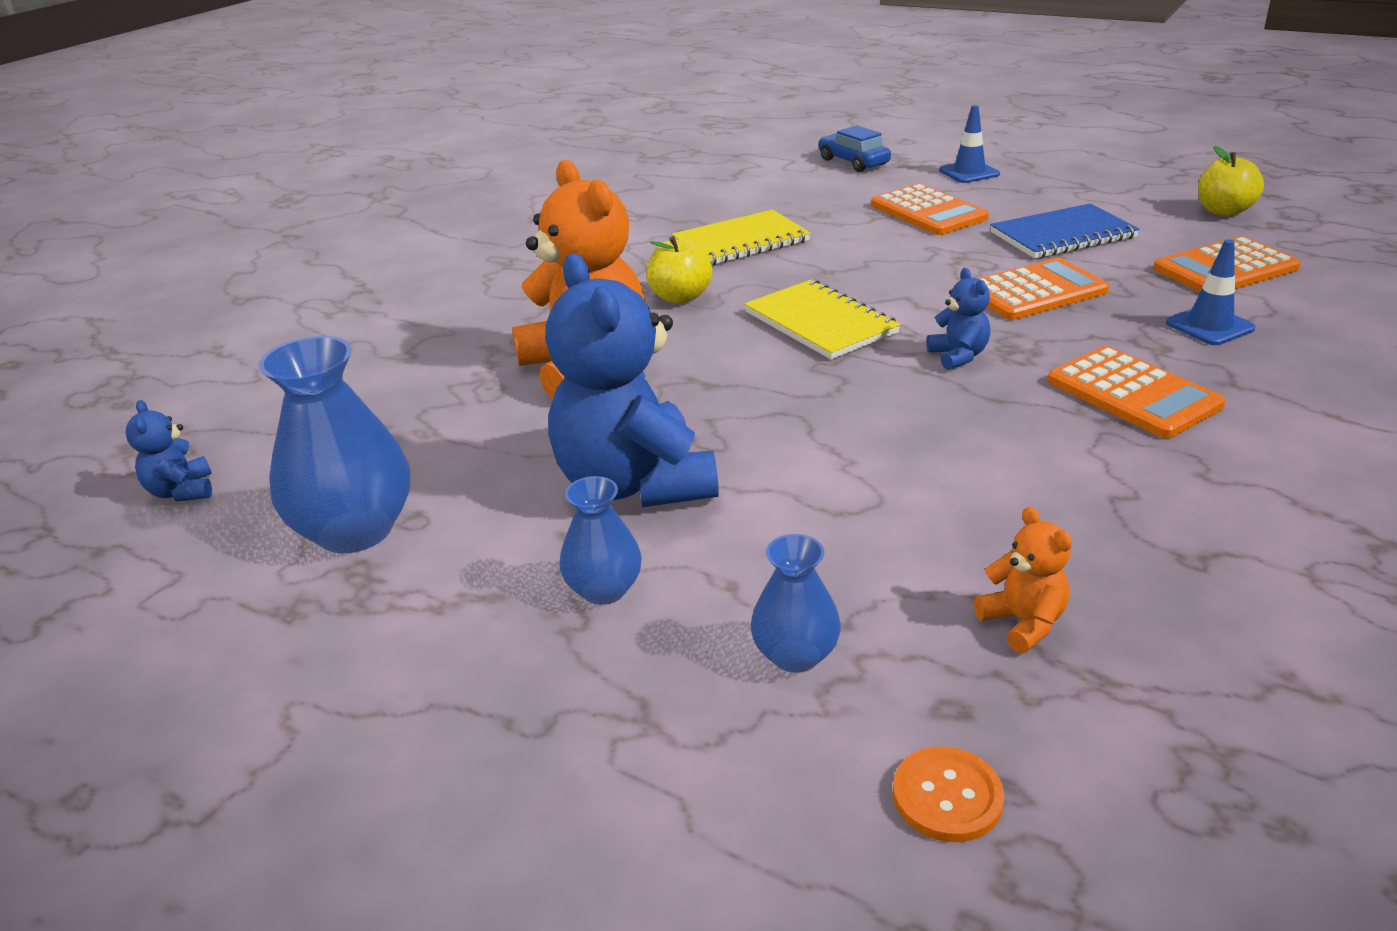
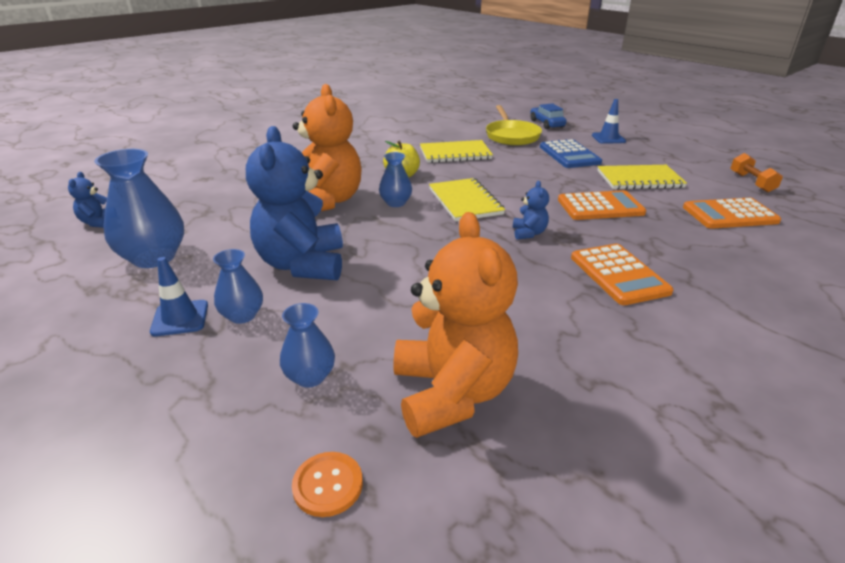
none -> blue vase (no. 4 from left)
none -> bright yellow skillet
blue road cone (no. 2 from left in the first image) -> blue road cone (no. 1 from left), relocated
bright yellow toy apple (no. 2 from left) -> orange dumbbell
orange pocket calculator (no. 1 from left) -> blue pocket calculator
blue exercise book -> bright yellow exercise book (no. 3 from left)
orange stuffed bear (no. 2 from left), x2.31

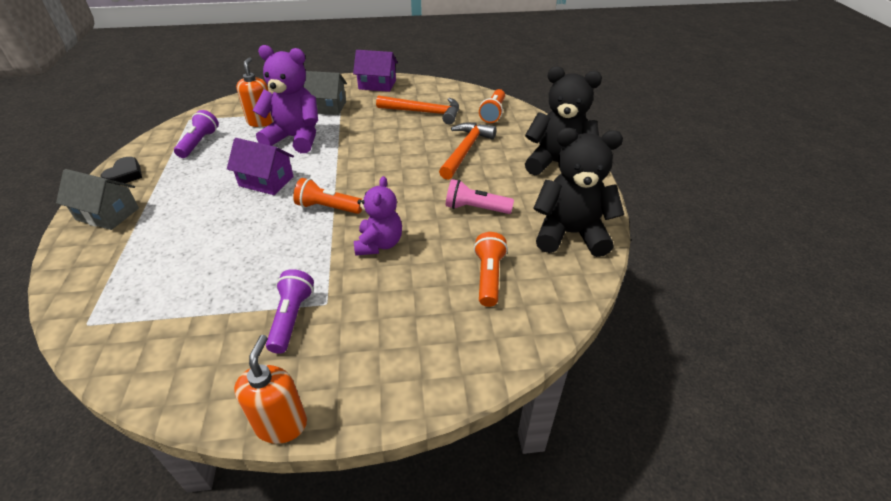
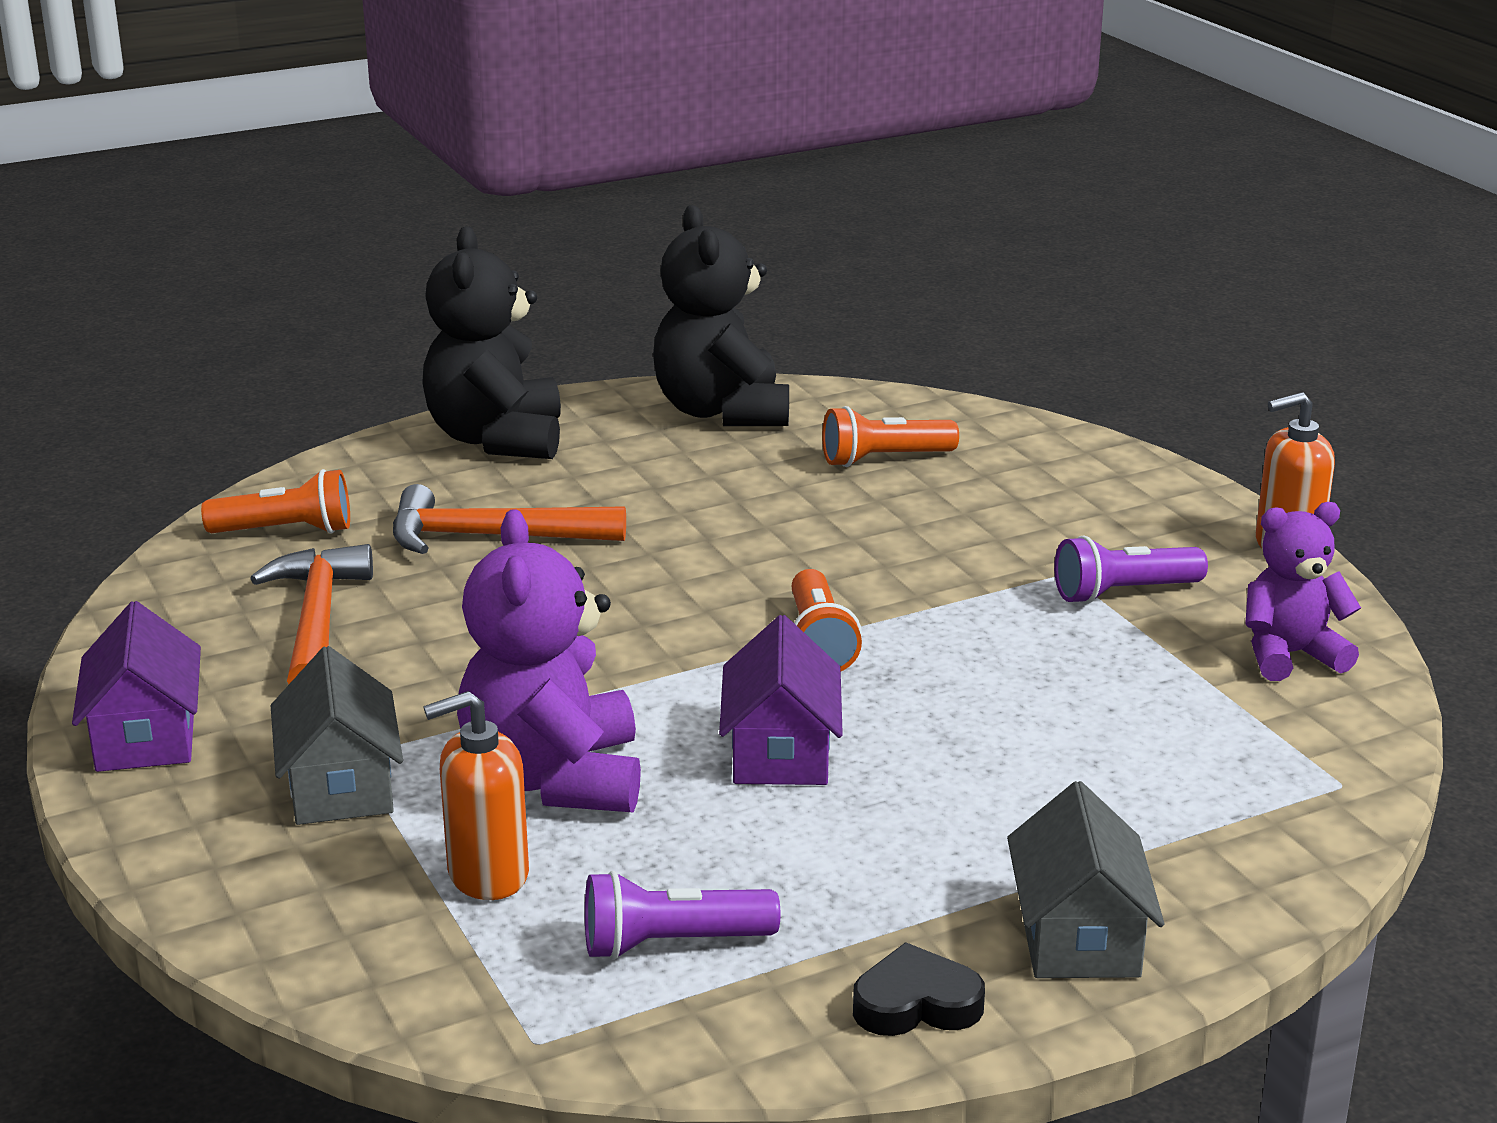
rosy torch -> none
royal purple stuffed bear (no. 2 from left), relocated

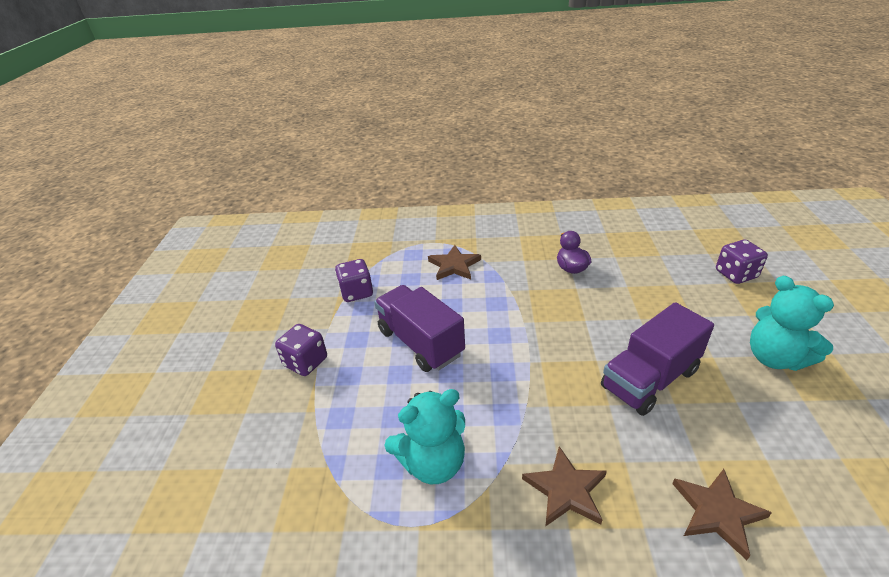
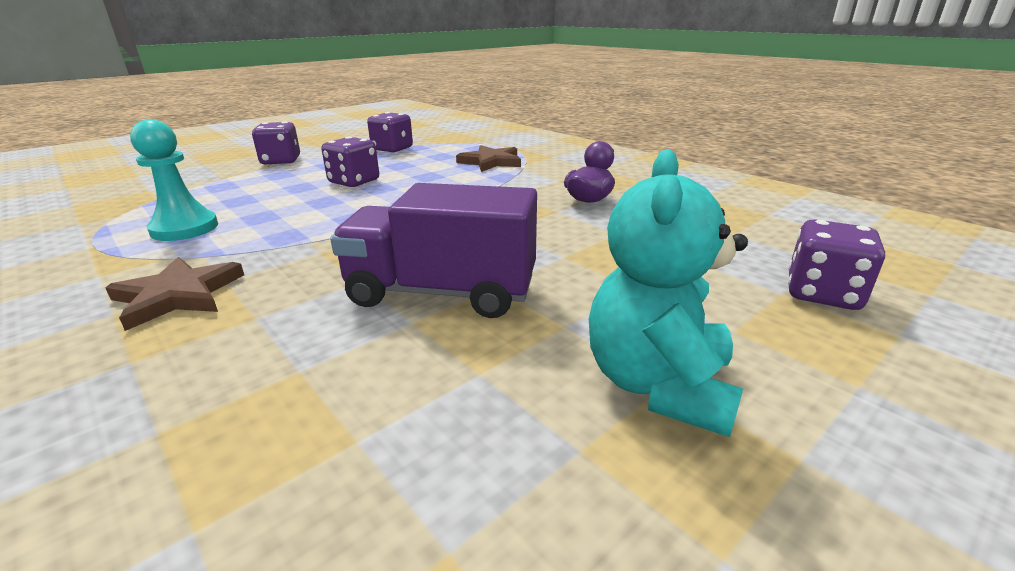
brown five-pointed star (no. 3 from left) -> none
royal purple toy truck (no. 1 from left) -> royal purple game die (no. 2 from left)
turquoise stuffed bear (no. 1 from left) -> turquoise chess pawn

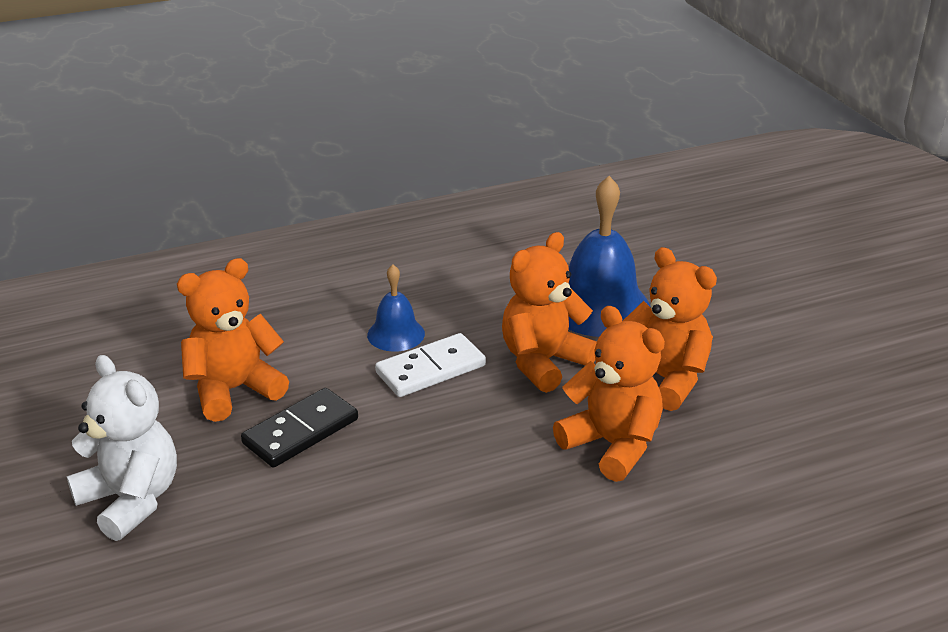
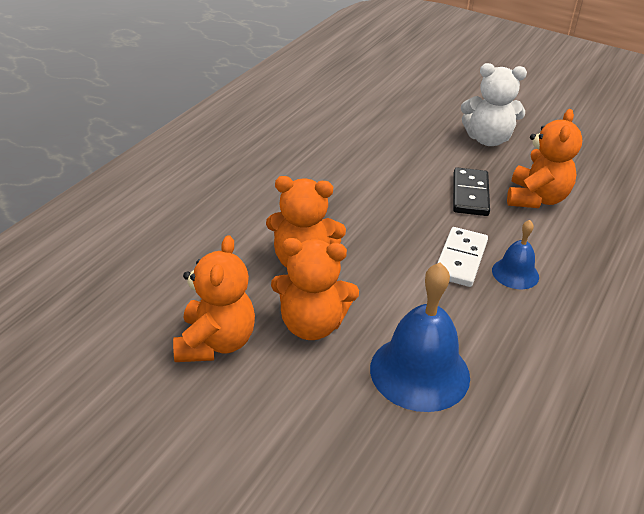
orange stuffed bear (no. 2 from left in the first image) -> orange stuffed bear (no. 1 from left), relocated

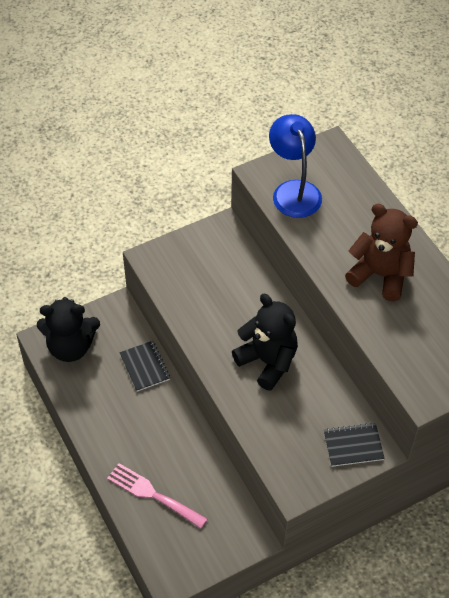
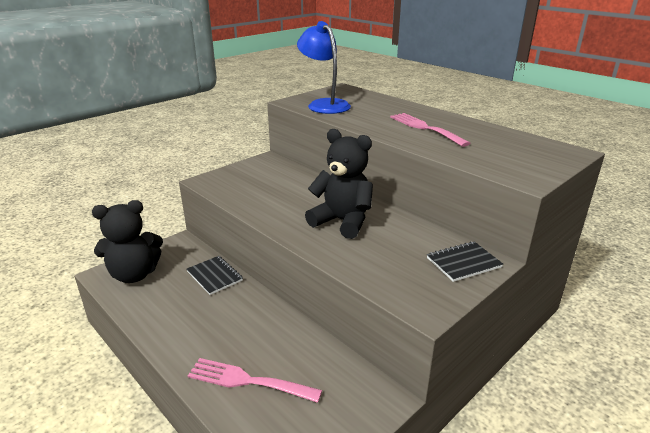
brown stuffed bear -> rosy dinner fork (no. 2 from left)

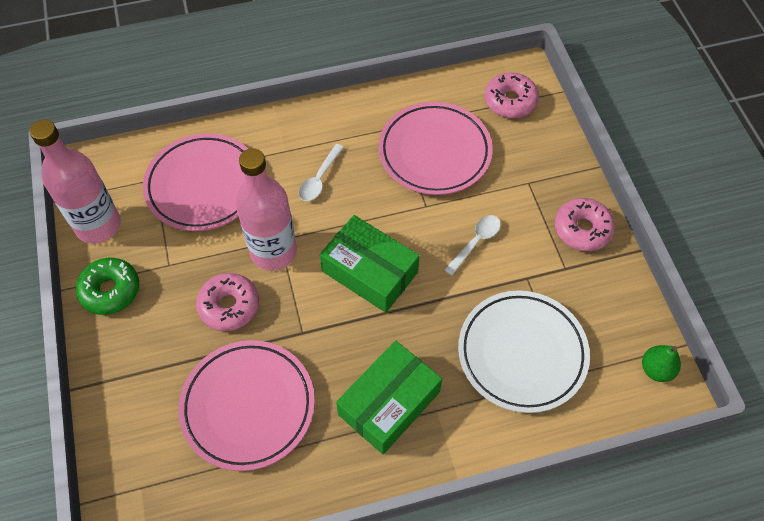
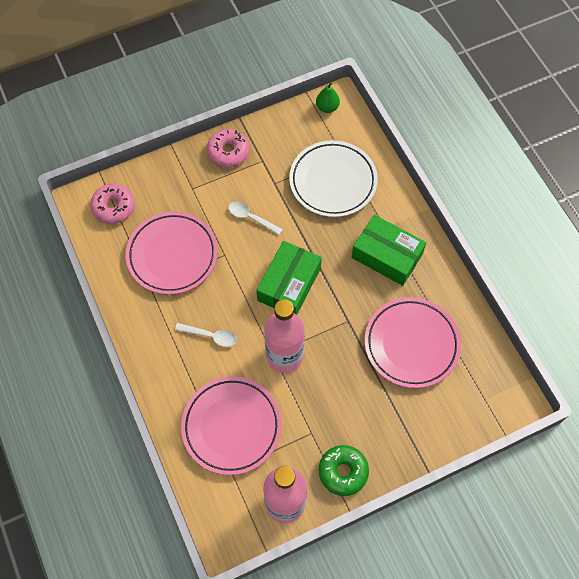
rosy doughnut (no. 1 from left) -> none

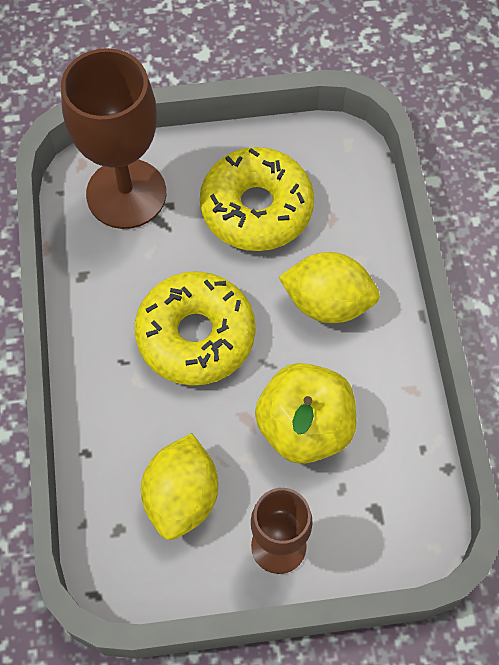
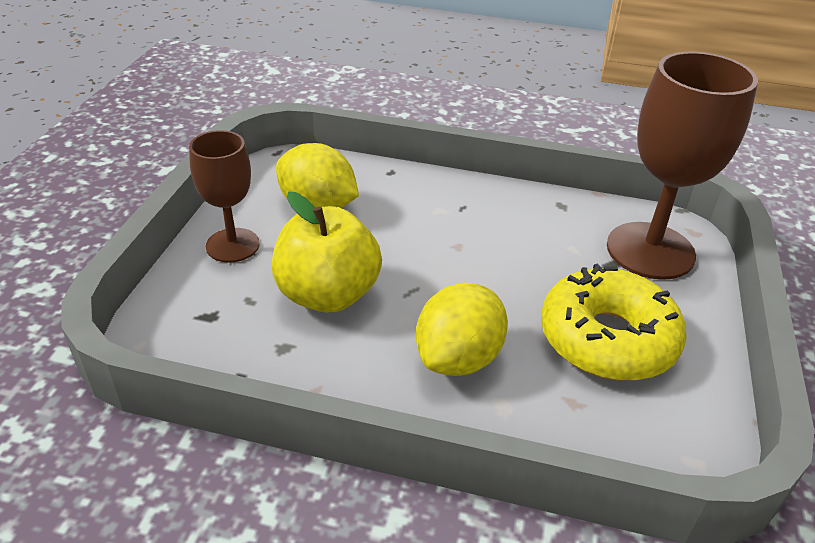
bright yellow doughnut (no. 1 from left) -> none

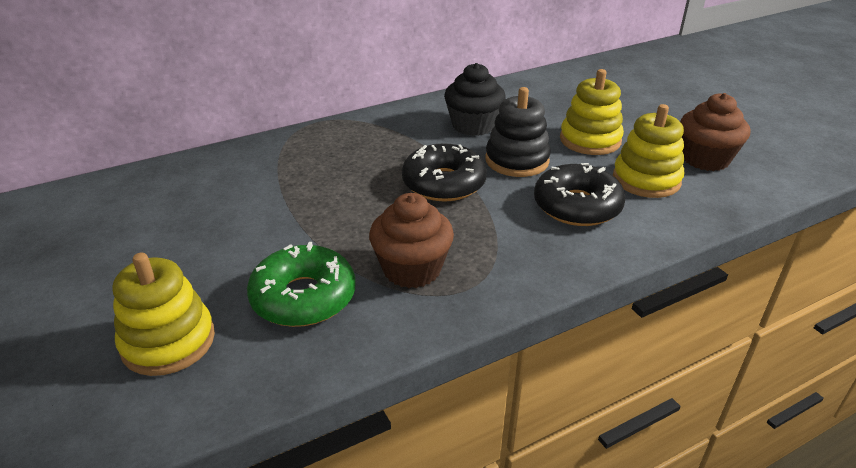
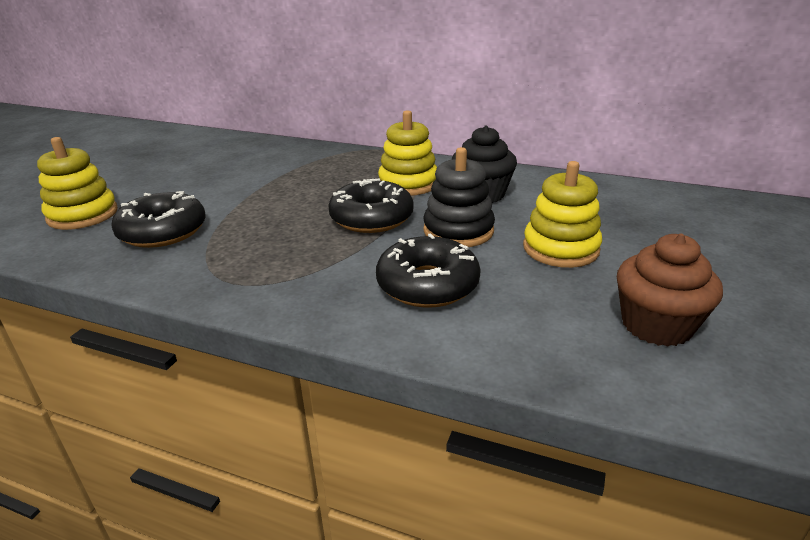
brown muffin (no. 1 from left) -> none
bright yellow stacking toy (no. 3 from left in the first image) -> bright yellow stacking toy (no. 2 from left), relocated
green doughnut -> jet-black doughnut (no. 1 from left)

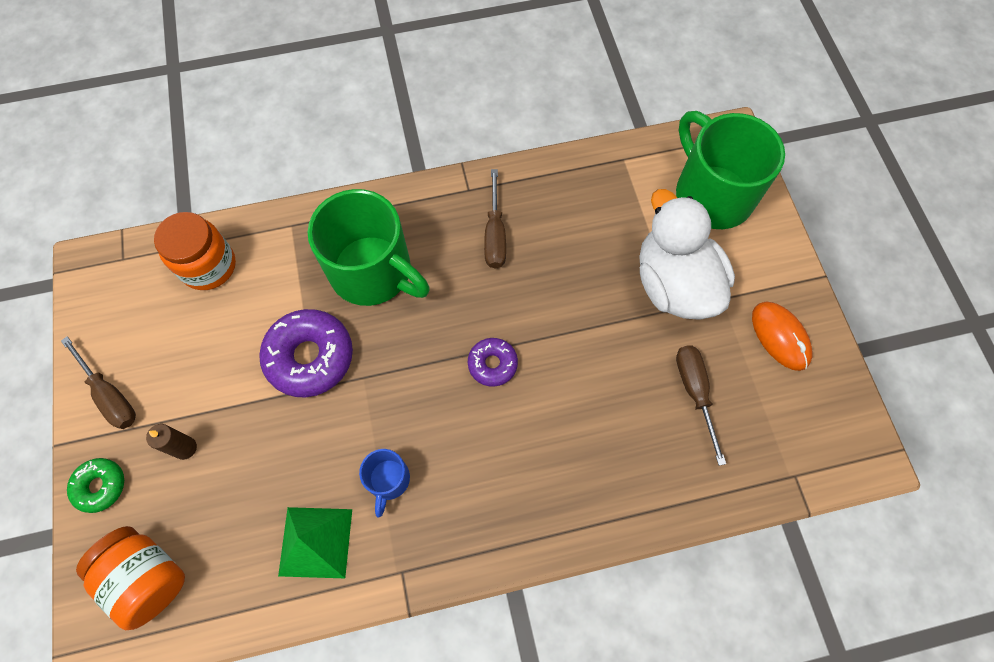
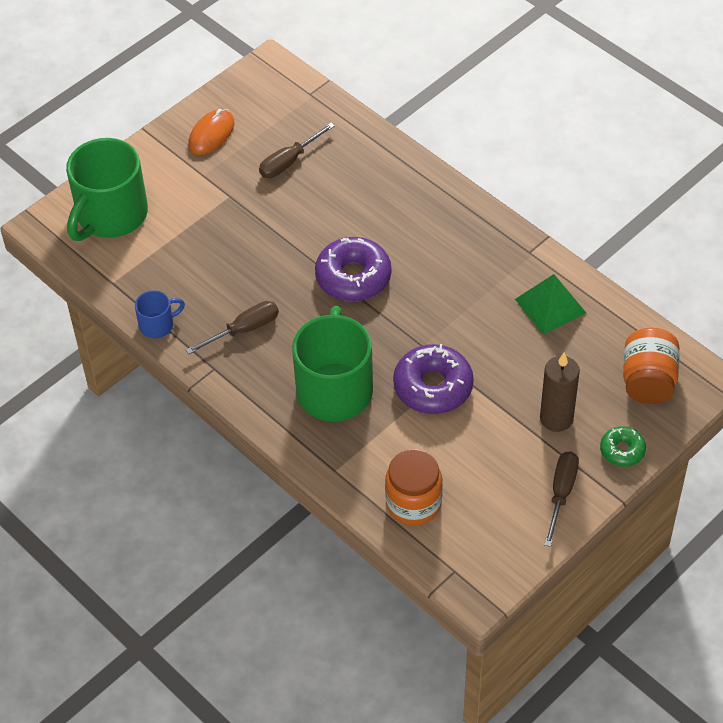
snow-white toy duck -> none
blue mug, relocated
brown candle, x1.69
royal purple doughnut (no. 2 from left in the first image) -> royal purple doughnut (no. 1 from left), x1.80

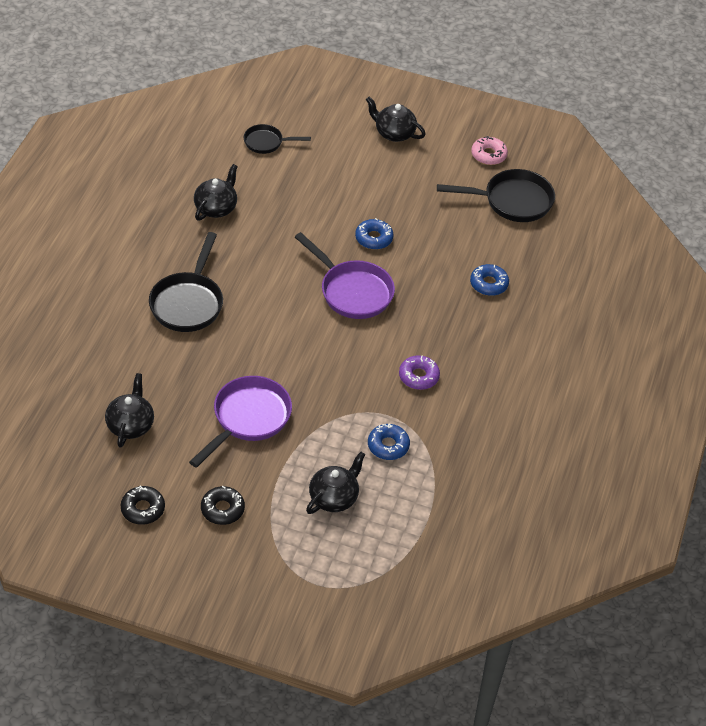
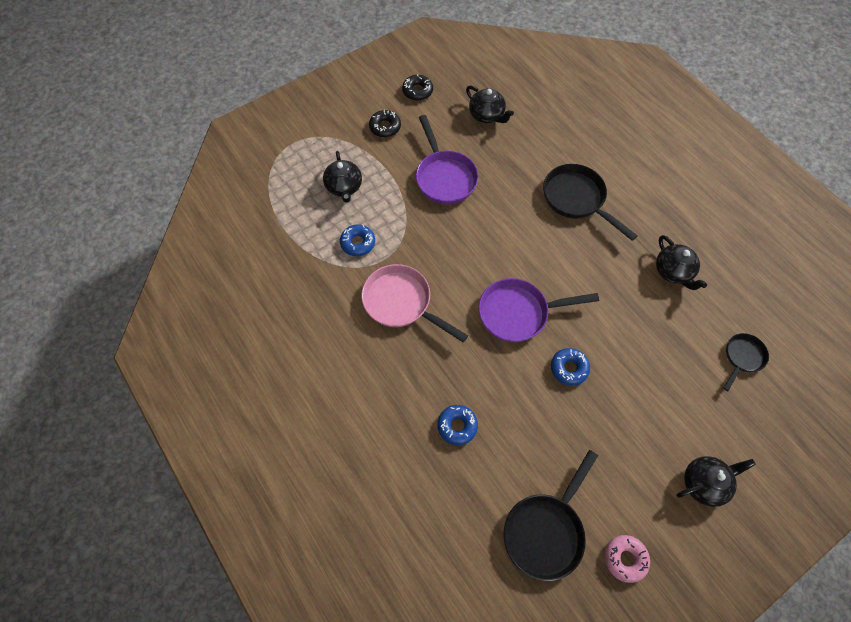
royal purple doughnut -> rosy skillet

